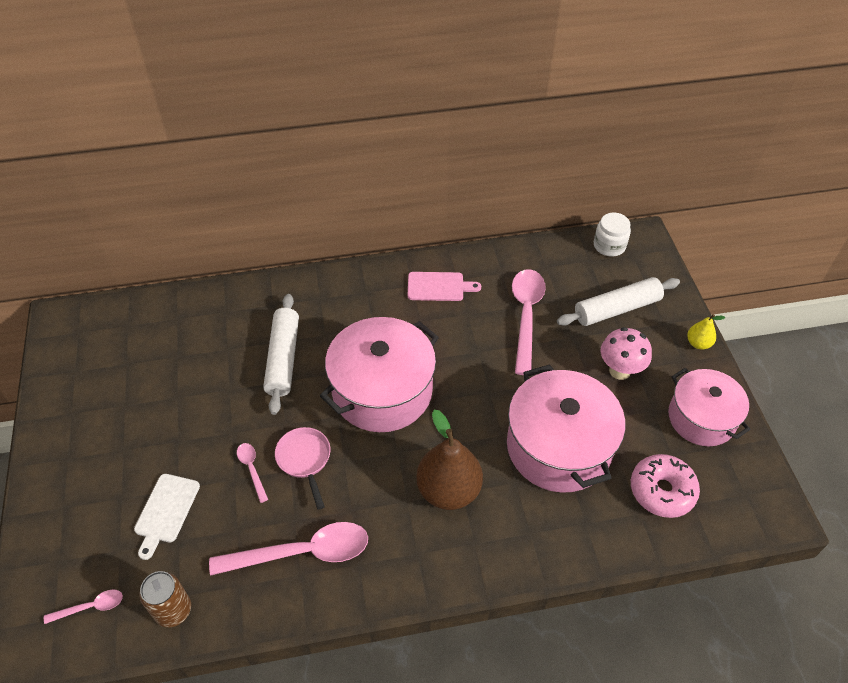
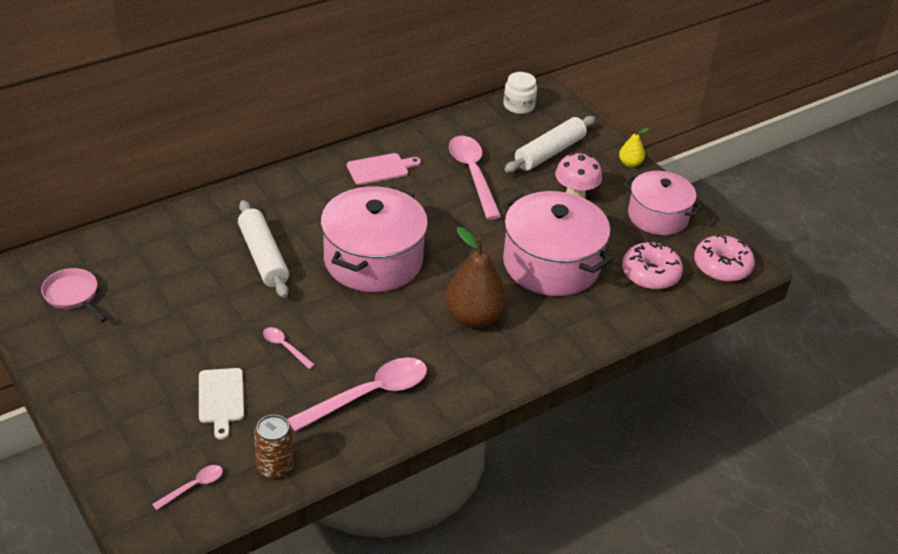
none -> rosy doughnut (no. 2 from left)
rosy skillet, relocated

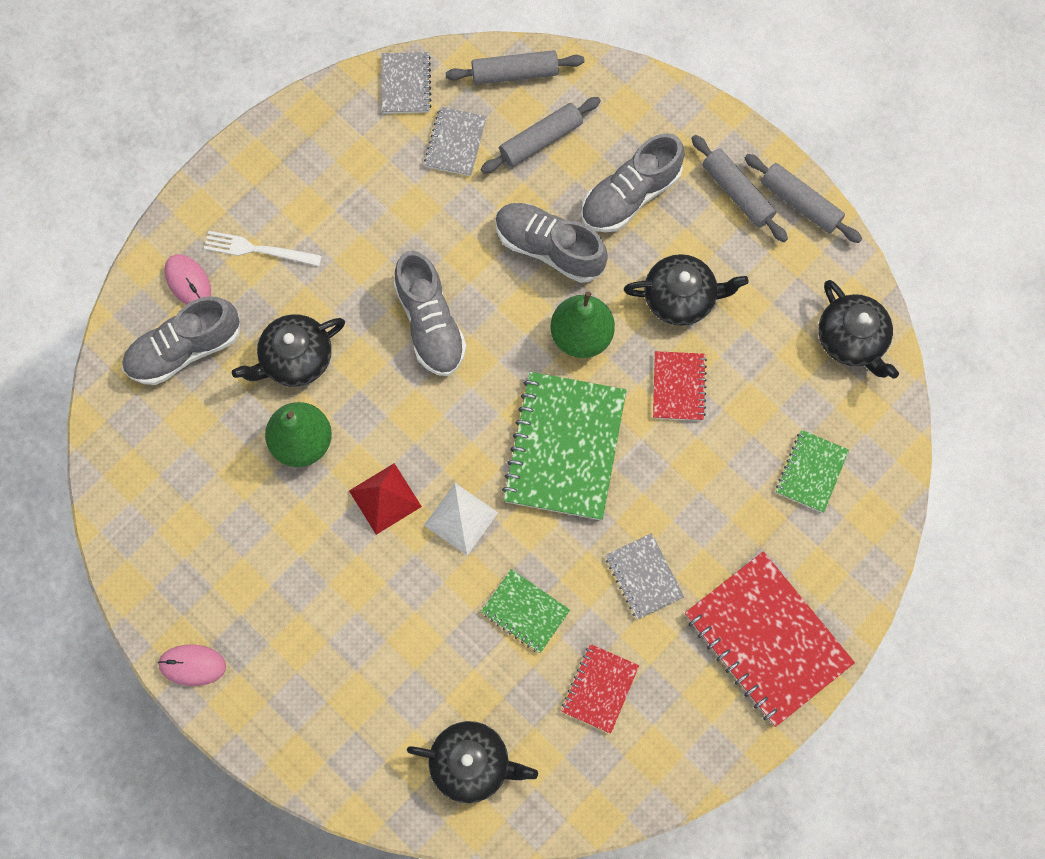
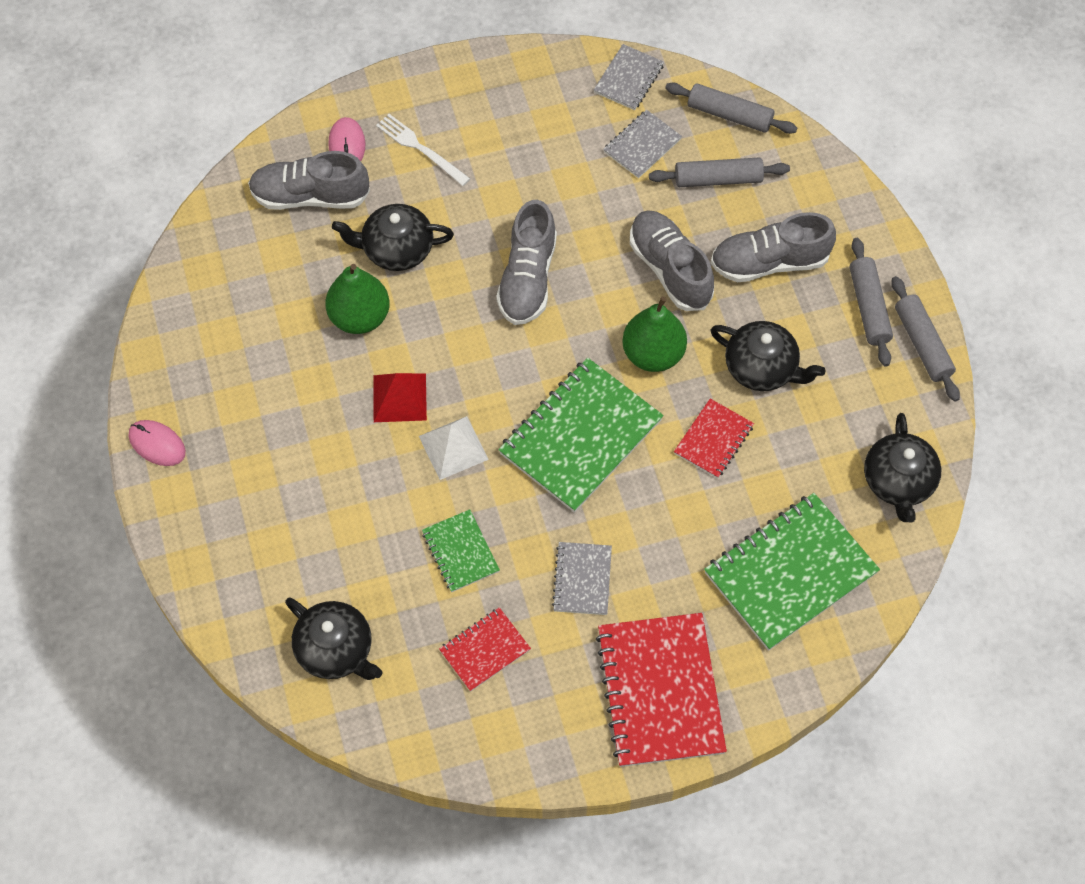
green exercise book (no. 3 from left), x1.94

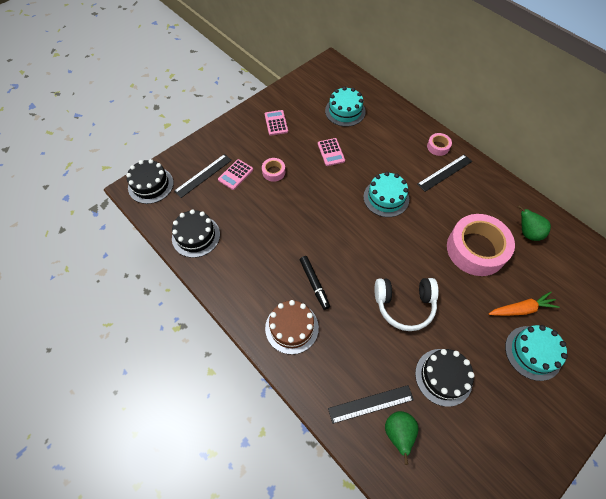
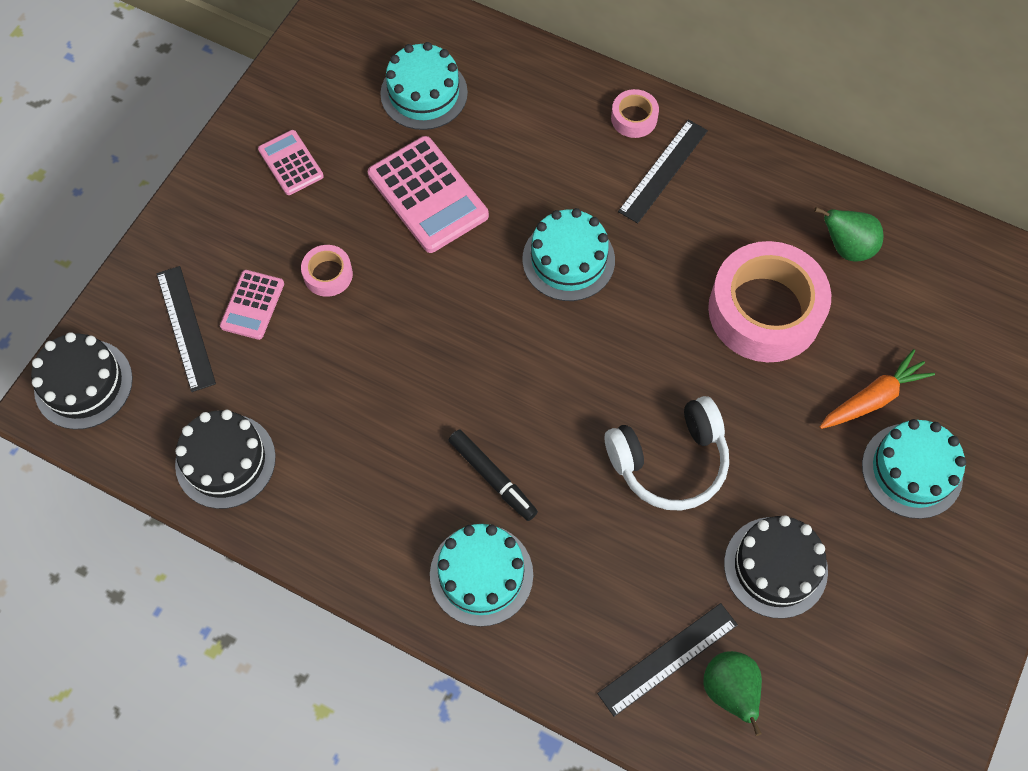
brown gateau -> turquoise gateau (no. 2 from left)
jet-black straightedge (no. 1 from left), 45 degrees counterclockwise
rosy pocket calculator (no. 3 from left), x1.75

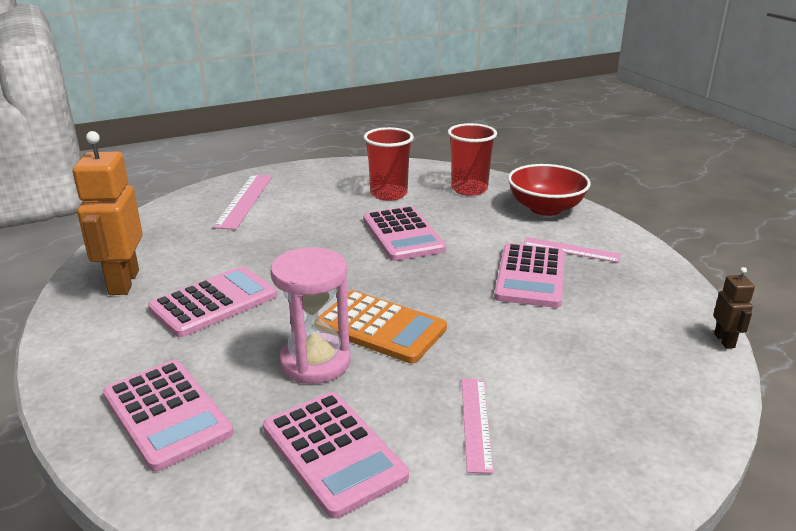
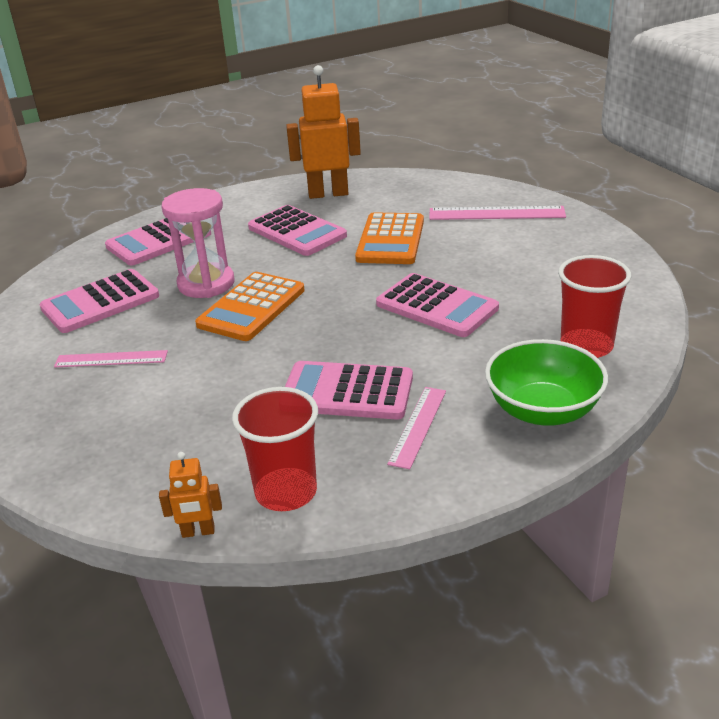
none -> orange pocket calculator (no. 2 from left)
crimson beaker (no. 1 from left), relocated
crimson bowl -> green bowl
brown robot -> orange robot (no. 1 from left)
rosy pocket calculator (no. 4 from left in the first image) -> rosy pocket calculator (no. 5 from left), 120 degrees counterclockwise

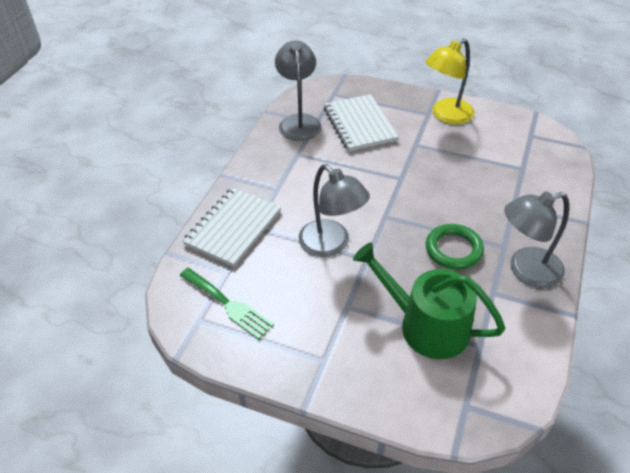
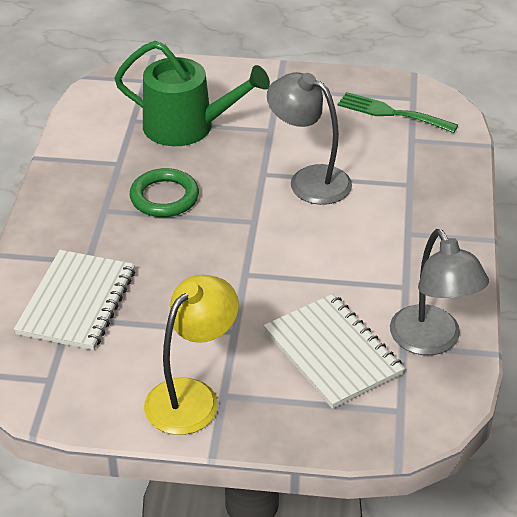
ash-grey reading lamp (no. 3 from left) -> none
snow-white exercise book (no. 1 from left), relocated

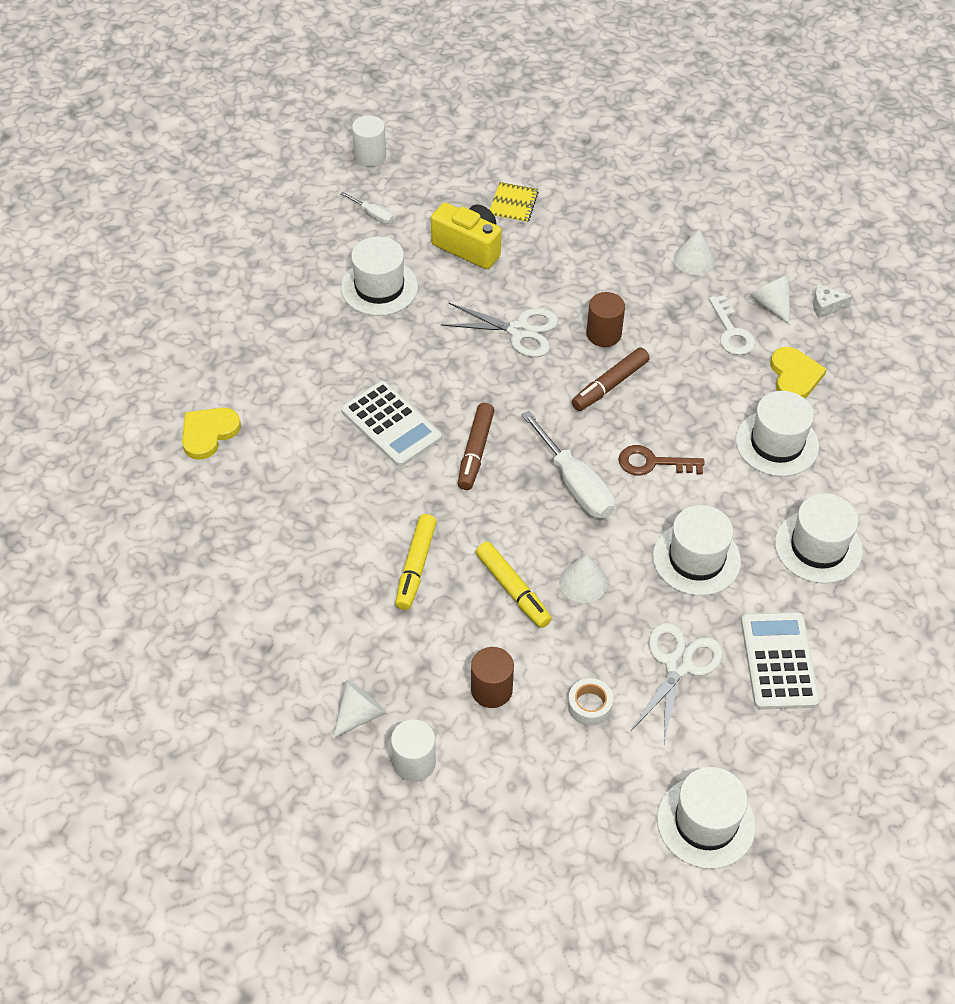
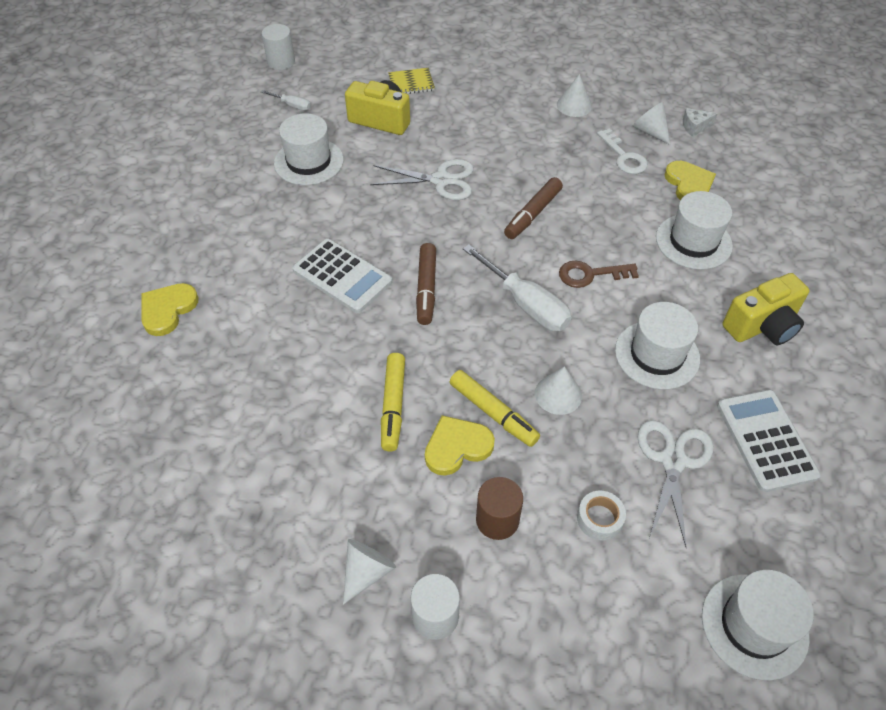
brown solid cylinder (no. 2 from left) -> none
none -> bright yellow heart (no. 2 from left)
snow-white tall hat (no. 5 from left) -> bright yellow photo camera (no. 2 from left)
bright yellow exercise book, 75 degrees clockwise

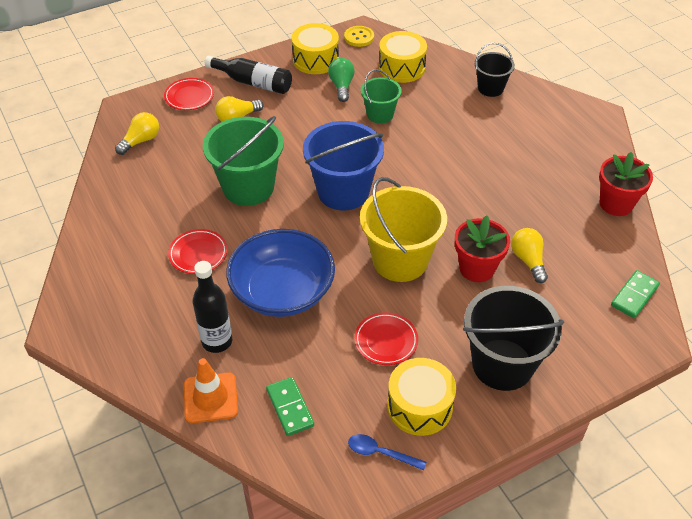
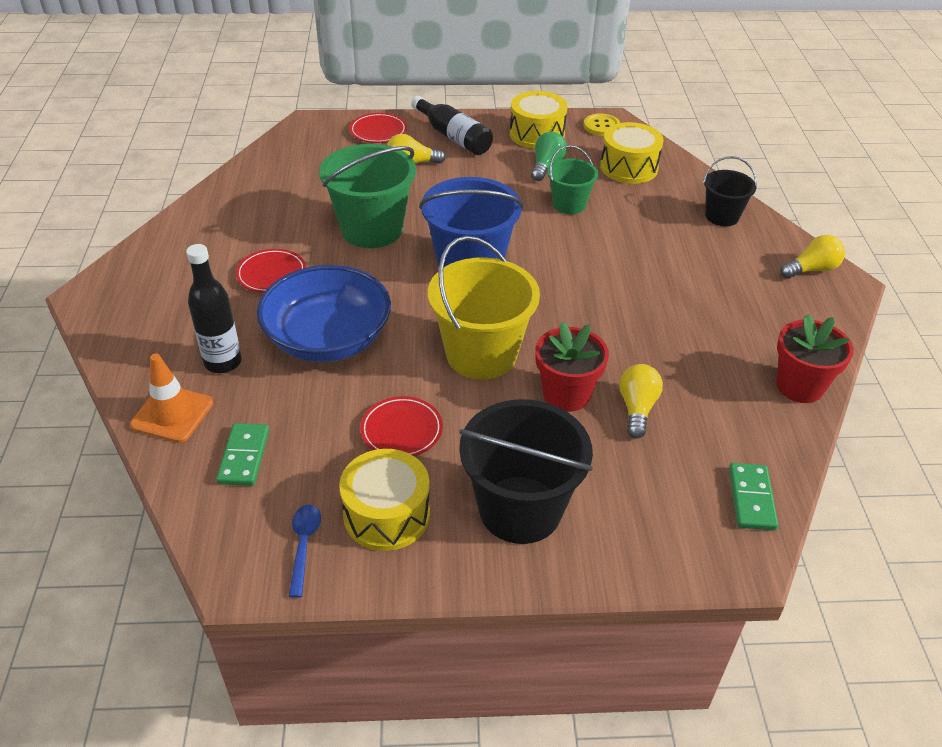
bright yellow light bulb (no. 1 from left in the first image) -> bright yellow light bulb (no. 3 from left), relocated
blue spoon, 45 degrees clockwise
green domino (no. 2 from left), 60 degrees counterclockwise

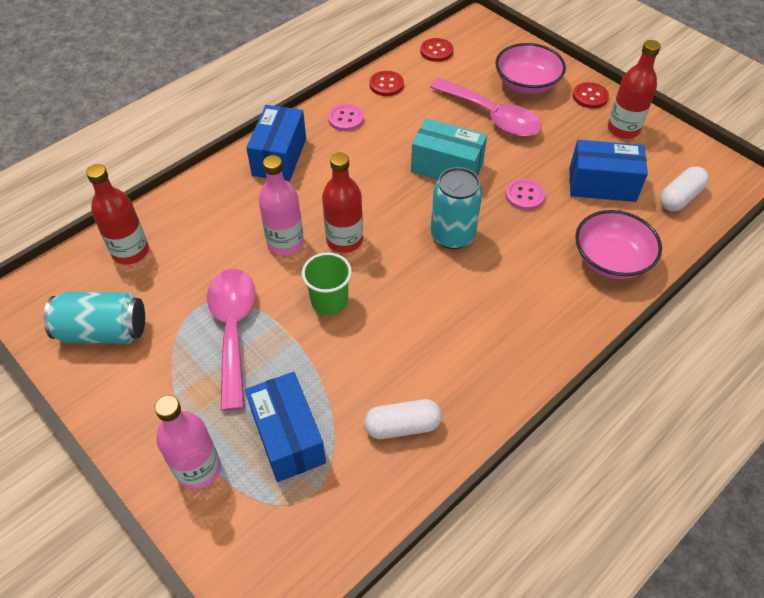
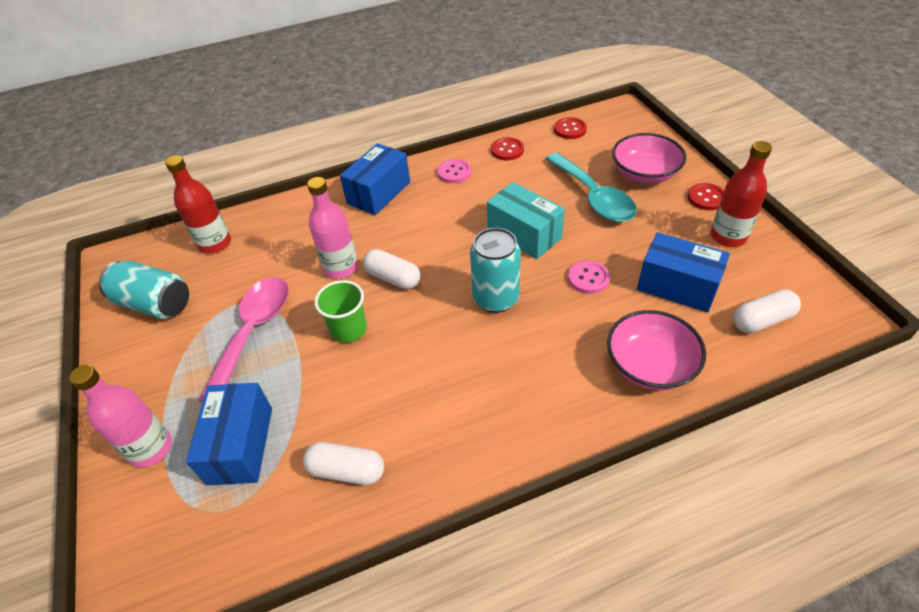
crimson drink bottle (no. 2 from left) -> snow-white pill shape (no. 2 from left)
rosy spoon (no. 2 from left) -> turquoise spoon

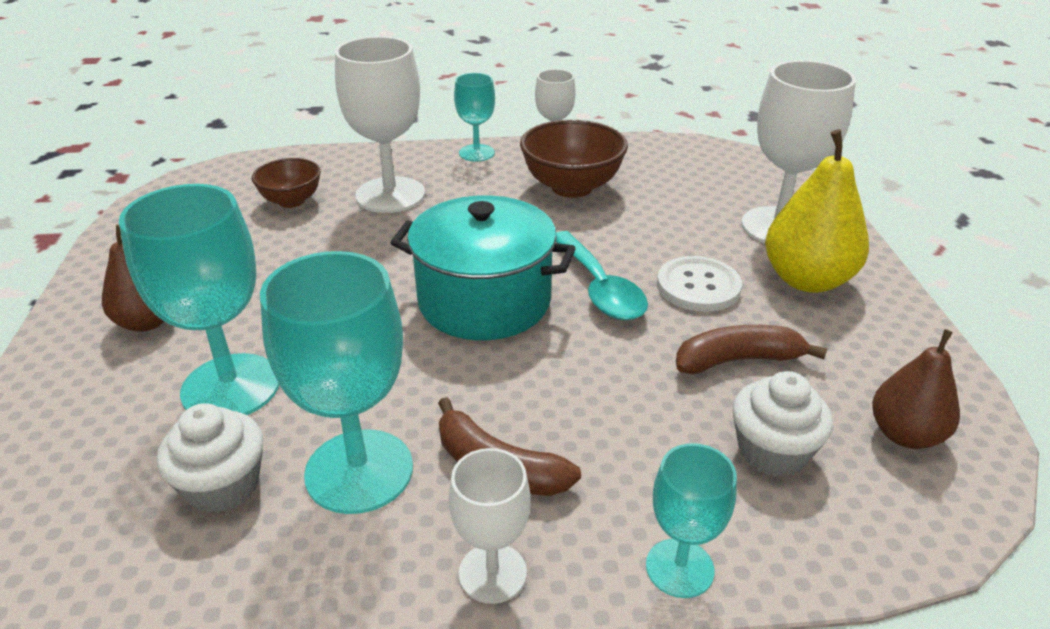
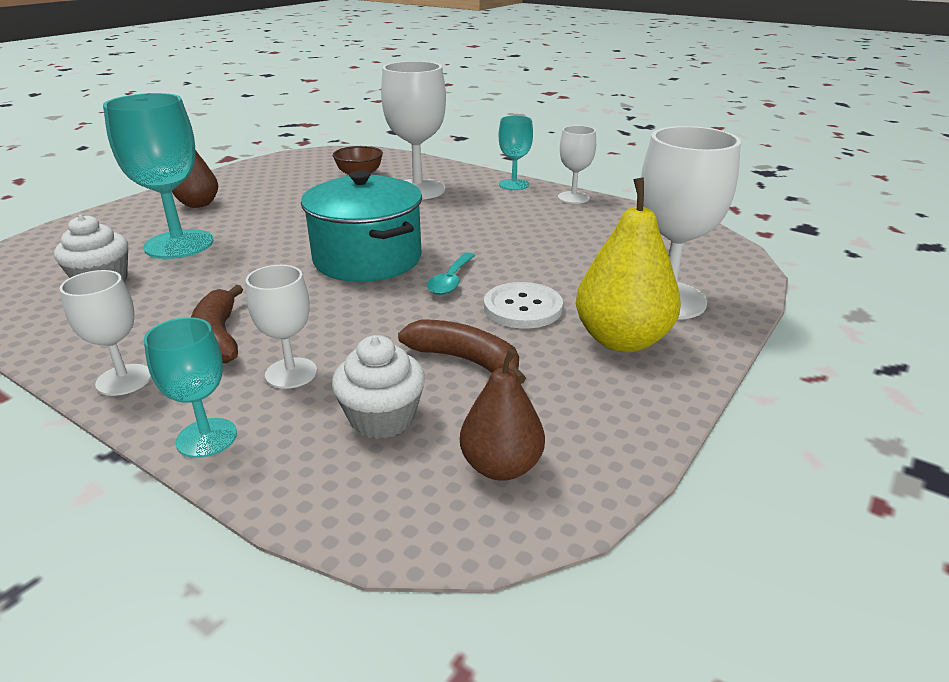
turquoise wine glass (no. 2 from left) -> none
brown bowl (no. 2 from left) -> none
none -> snow-white wine glass (no. 2 from left)
turquoise spoon, x0.66

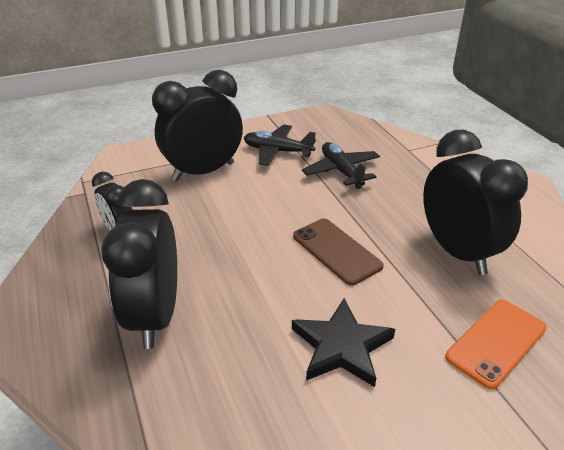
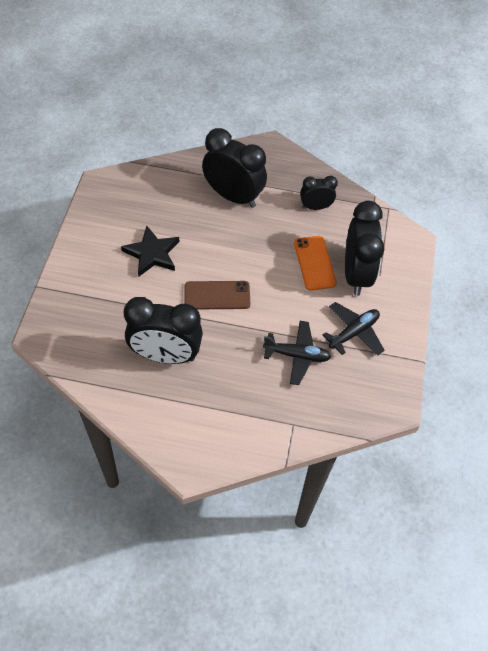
orange mobile phone, relocated

